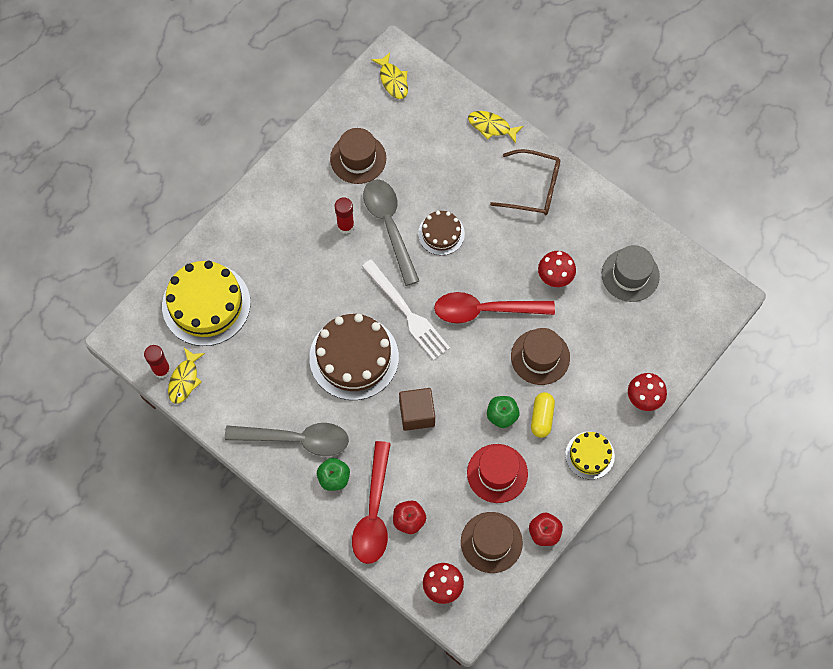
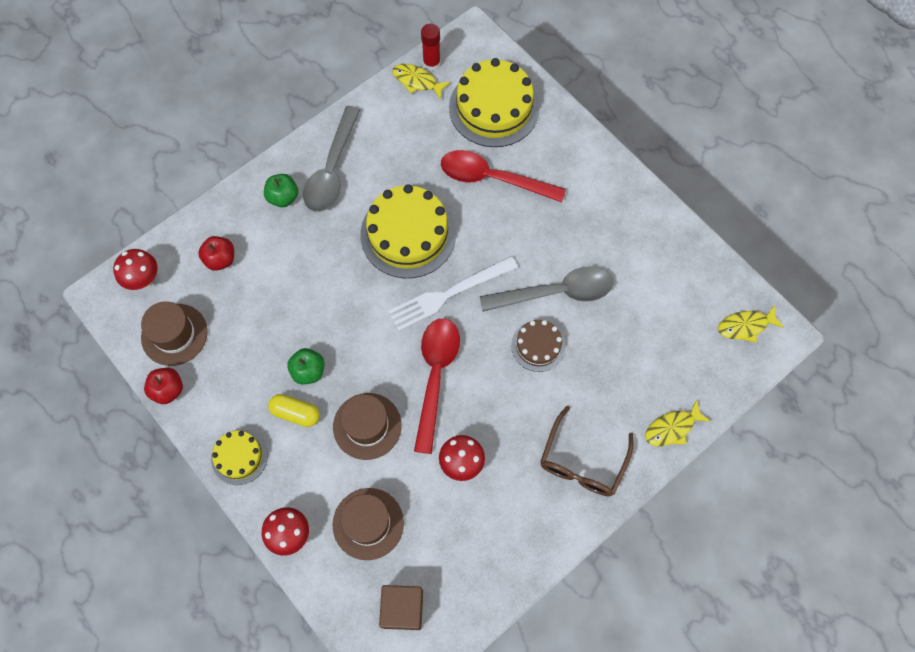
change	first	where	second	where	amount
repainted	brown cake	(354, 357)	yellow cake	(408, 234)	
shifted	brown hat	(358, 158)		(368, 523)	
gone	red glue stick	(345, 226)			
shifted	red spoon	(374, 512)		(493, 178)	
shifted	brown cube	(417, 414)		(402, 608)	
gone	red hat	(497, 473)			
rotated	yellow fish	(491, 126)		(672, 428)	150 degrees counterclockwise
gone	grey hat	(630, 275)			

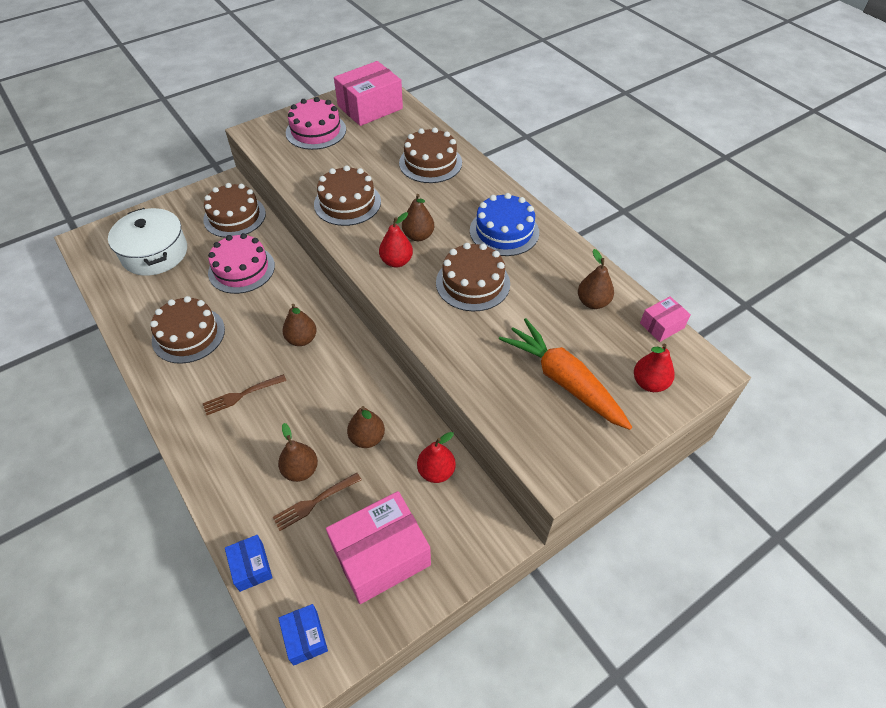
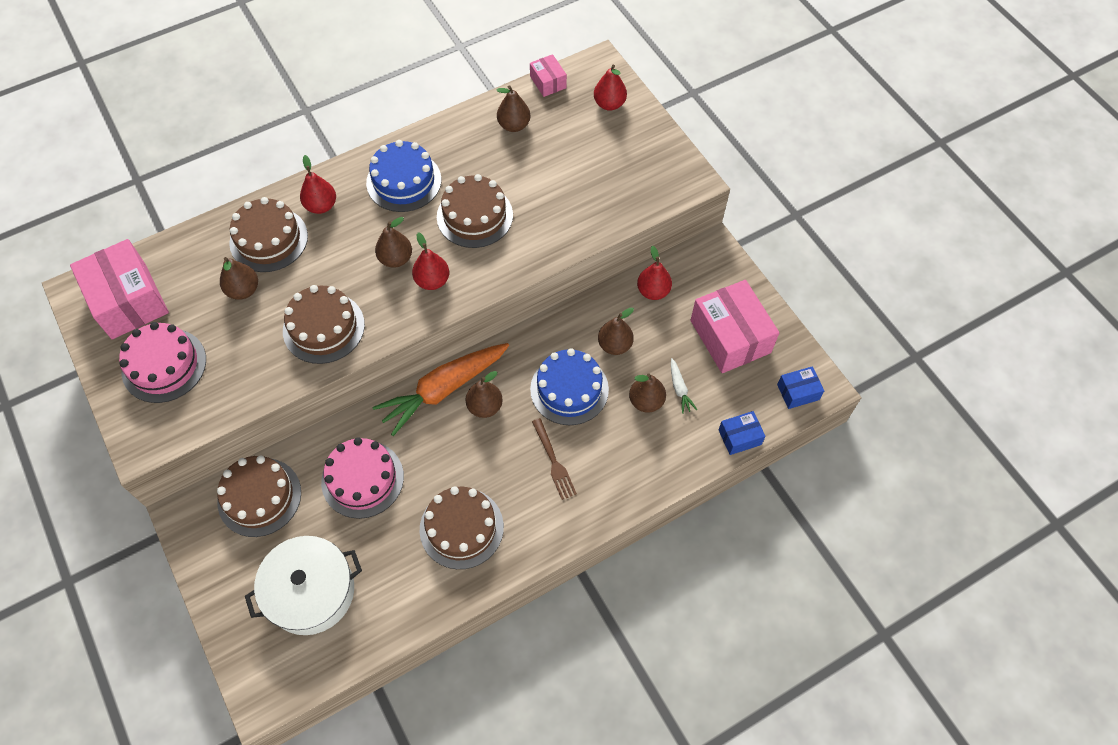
change	first	where	second	where	amount
swapped	brown fork	(314, 502)	white carrot	(679, 388)	
shifted	orange carrot	(564, 381)		(444, 389)	
new			brown pear	(243, 290)	
new			red pear	(321, 206)	
new			blue cake	(569, 389)	

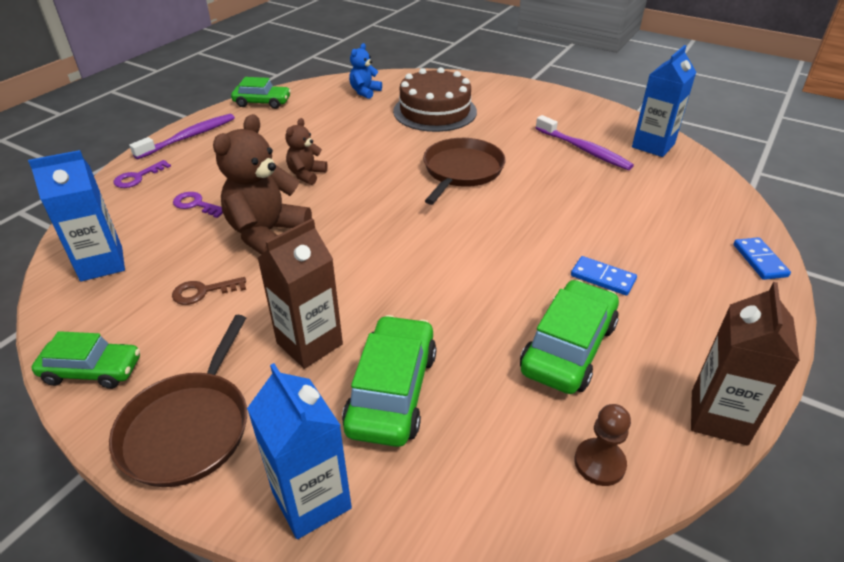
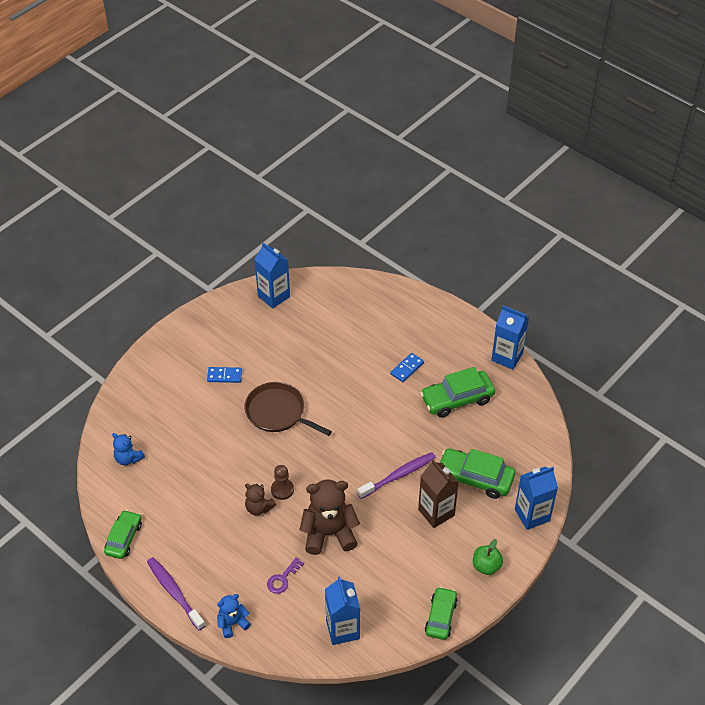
change	first	where	second	where	amount
swapped	brown pan	(188, 427)	green apple	(486, 566)	
swapped	purple key	(138, 177)	blue teddy bear	(232, 623)	
gone	brown key	(203, 292)			
rotated	brown teddy bear	(267, 234)		(329, 533)	135 degrees clockwise
gone	brown cake	(435, 111)			
rotated	green car	(568, 348)		(457, 399)	60 degrees counterclockwise
shifted	purple toothbrush	(583, 149)		(398, 476)	
shifted	brown pawn	(599, 463)		(282, 490)	
repainted	brown carton	(718, 417)	blue carton	(507, 357)	
shifted	blue domino	(760, 260)		(224, 376)	

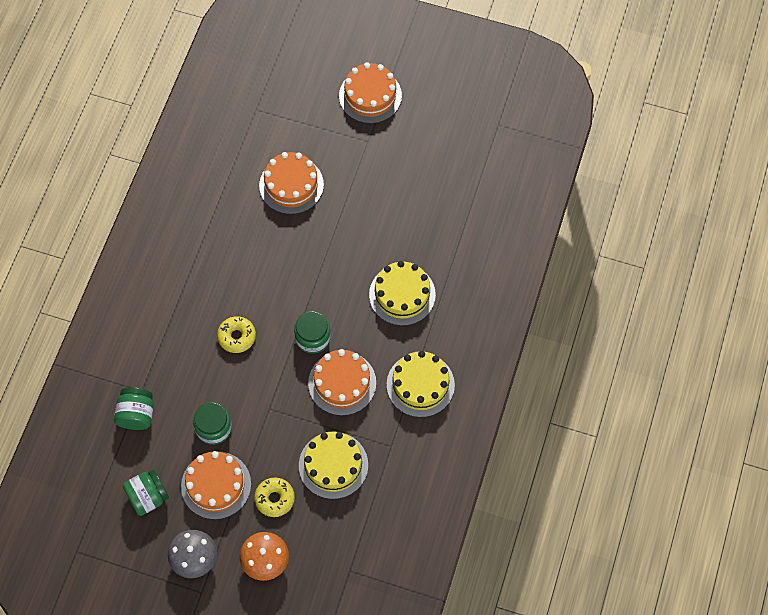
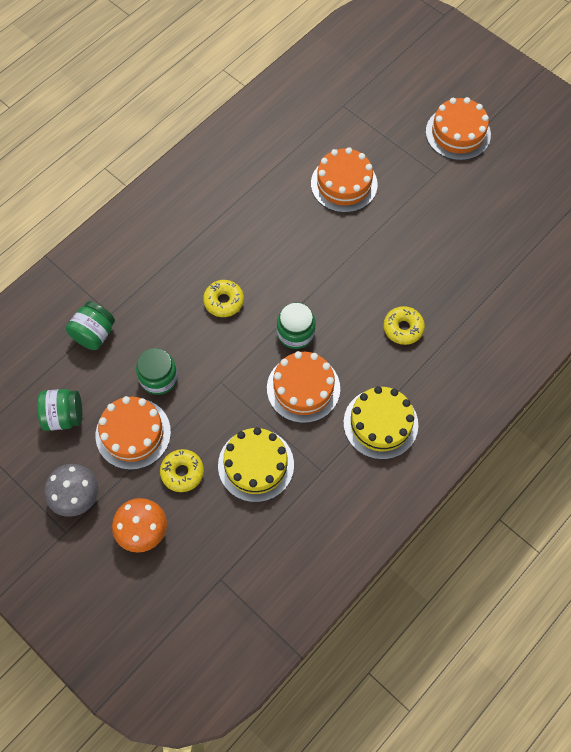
change	first	where	second	where	amount
swapped	yellow cake	(402, 294)	yellow donut	(403, 328)	

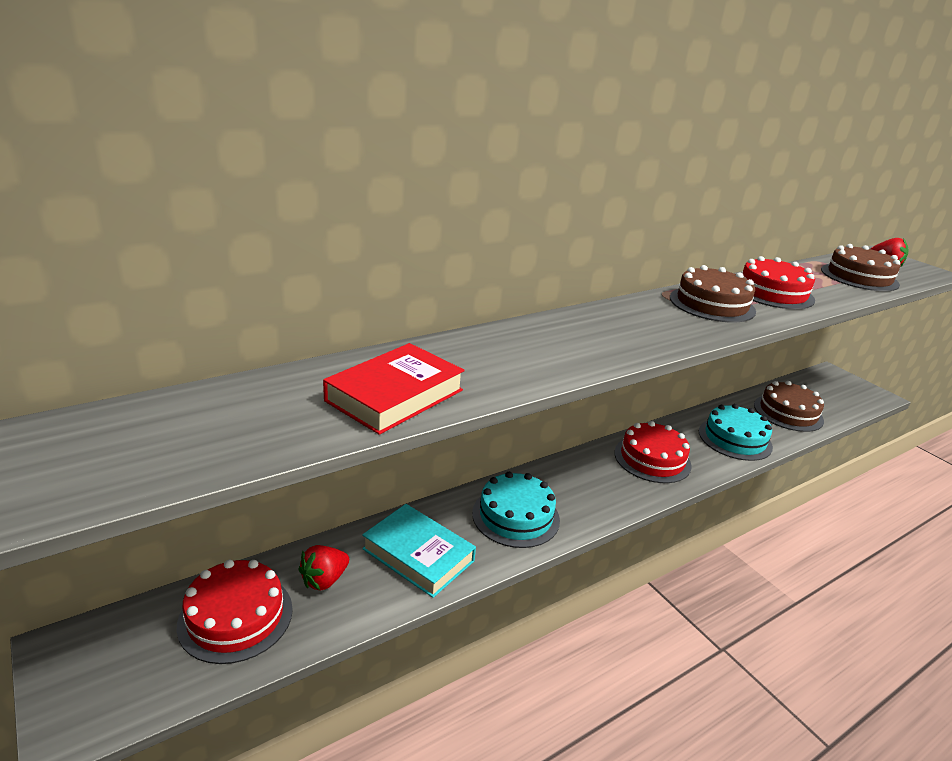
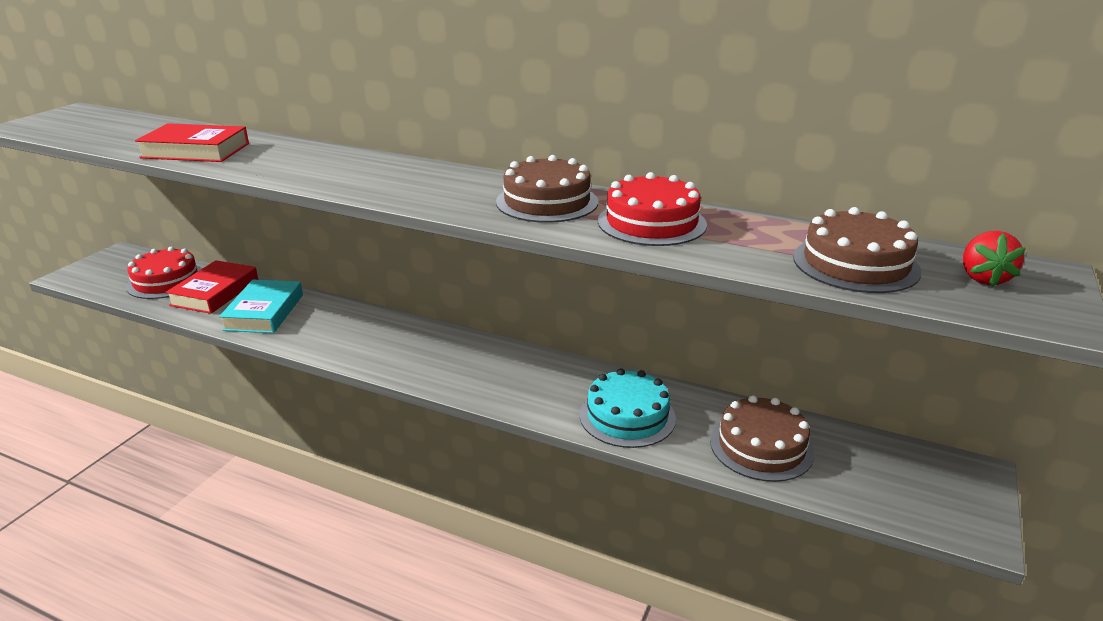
change	first	where	second	where	amount
swapped	red strawberry	(324, 580)	red book	(215, 292)	
gone	turquoise cake	(515, 516)			
gone	red cake	(652, 459)			

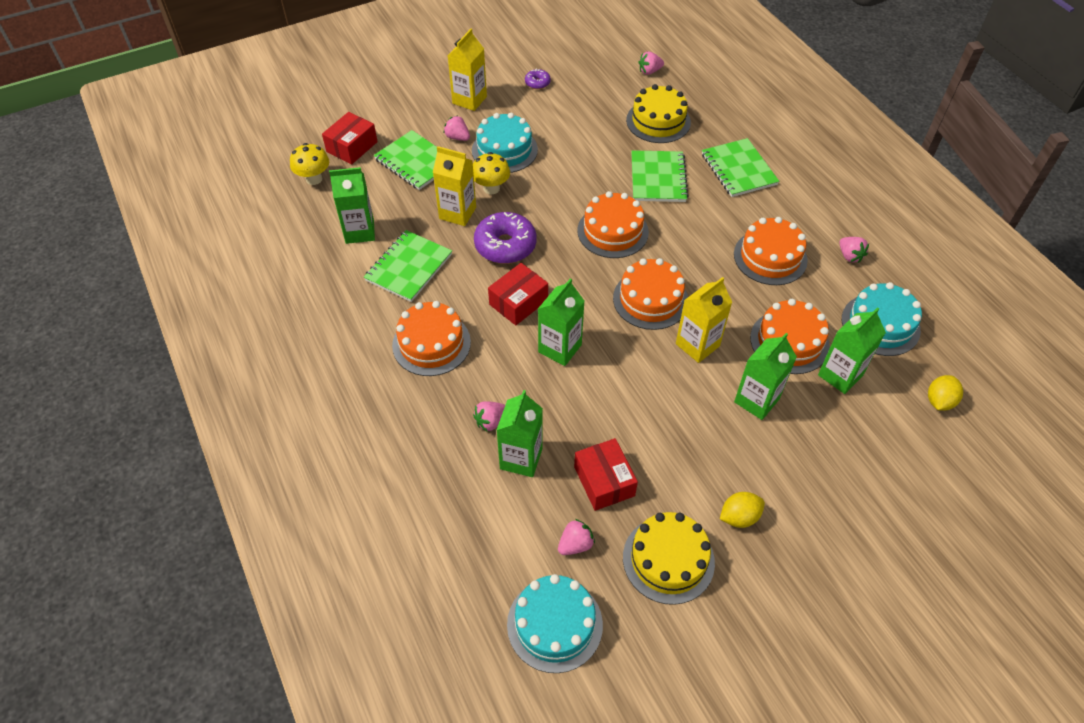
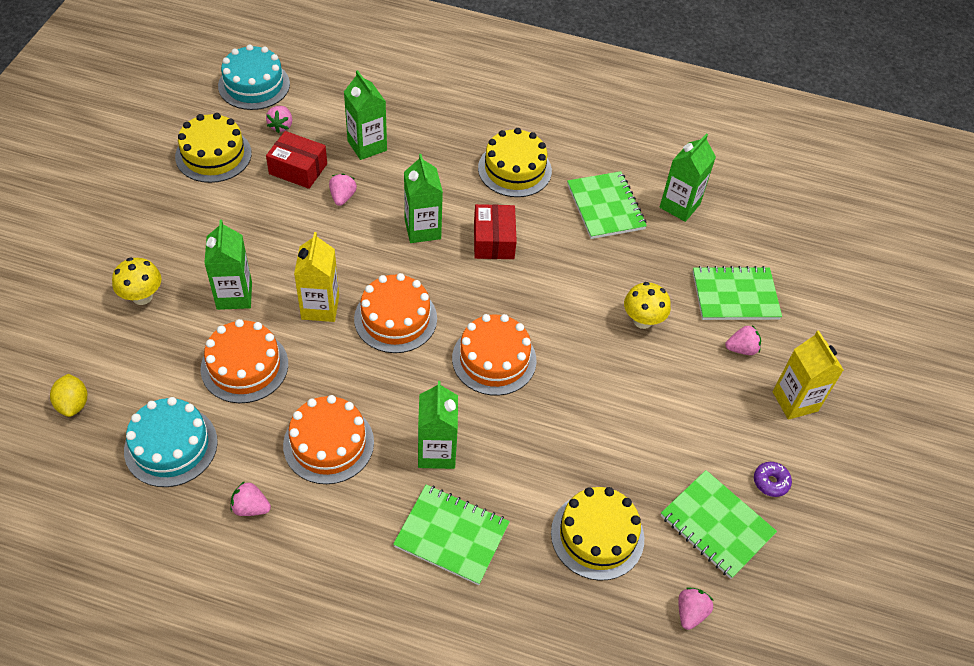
change	first	where	second	where	amount
shifted	yellow mushroom	(314, 179)		(142, 297)	
gone	red box	(352, 147)			
repainted	orange cake	(431, 343)	yellow cake	(514, 169)	
gone	yellow carton	(457, 213)			
gone	turquoise cake	(504, 150)			
shifted	pink strawberry	(490, 421)		(342, 197)	
gone	purple donut	(505, 245)			
shifted	green notebook	(658, 178)		(716, 525)	
gone	yellow lemon	(739, 517)			
shifted	green carton	(840, 375)		(436, 452)	

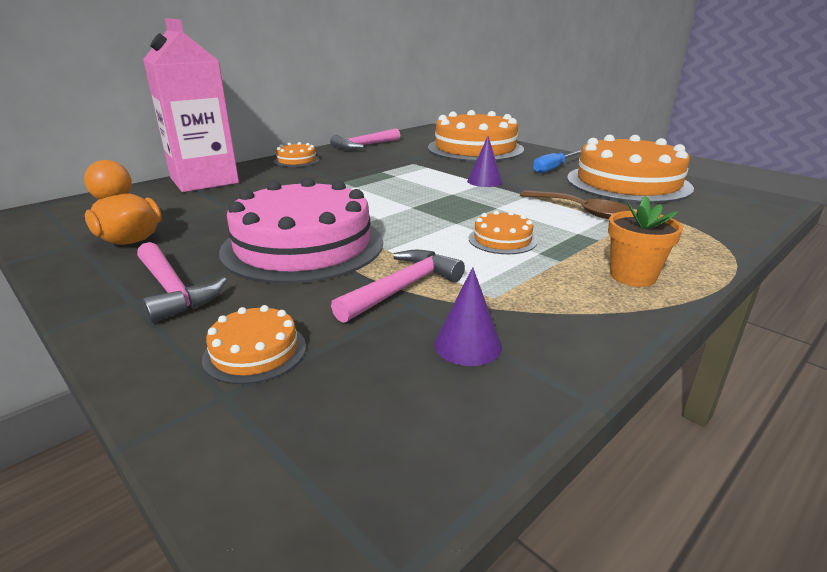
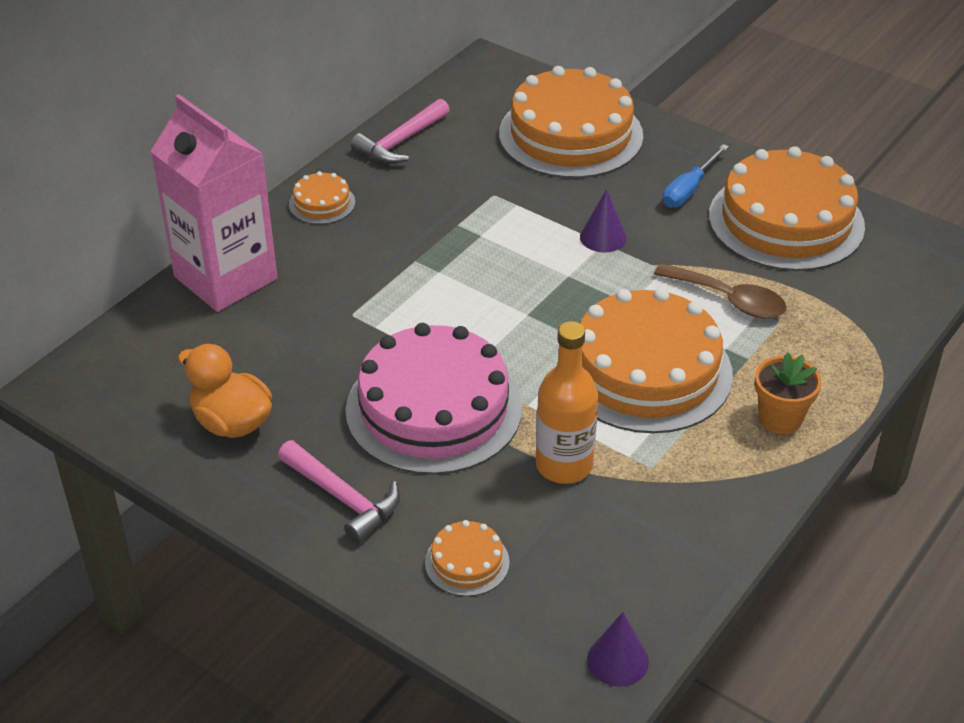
change	first	where	second	where	amount
swapped	pink hammer	(403, 288)	orange bottle	(564, 465)	
shifted	purple cone	(467, 345)		(617, 660)	
scaled	orange cake	(502, 240)		(646, 371)	x2.29

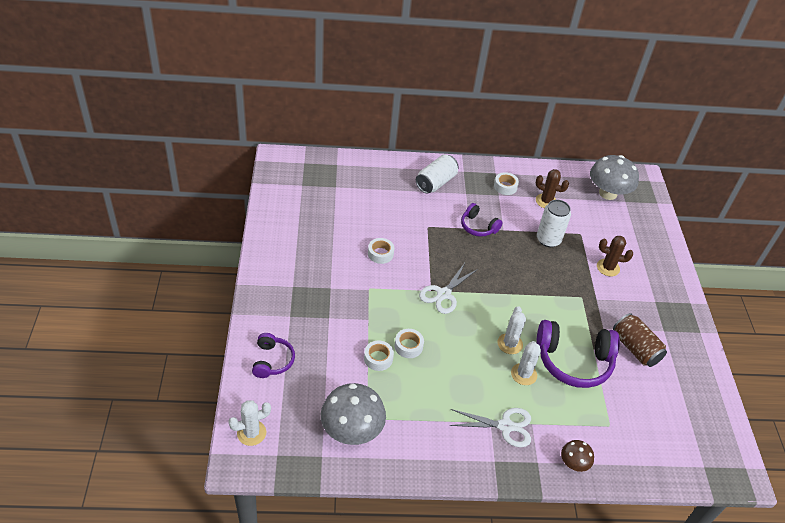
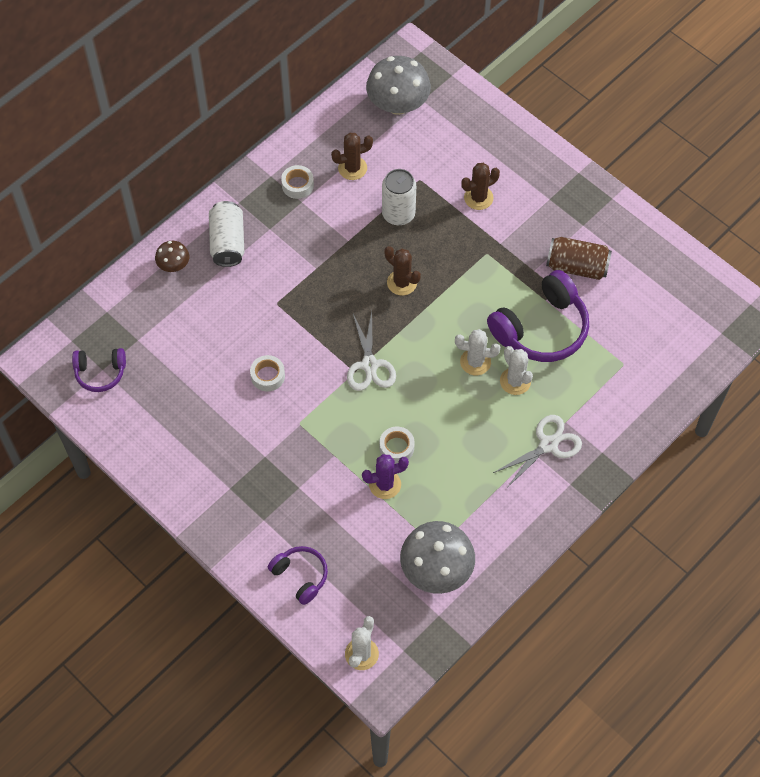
change	first	where	second	where	amount
swapped	white tape	(378, 358)	purple cactus	(385, 484)	
shifted	purple headphones	(478, 227)		(100, 373)	
rotated	white cactus	(510, 344)		(475, 362)	45 degrees counterclockwise
shifted	brown mushroom	(573, 463)		(174, 265)	
new			brown cactus	(402, 282)	

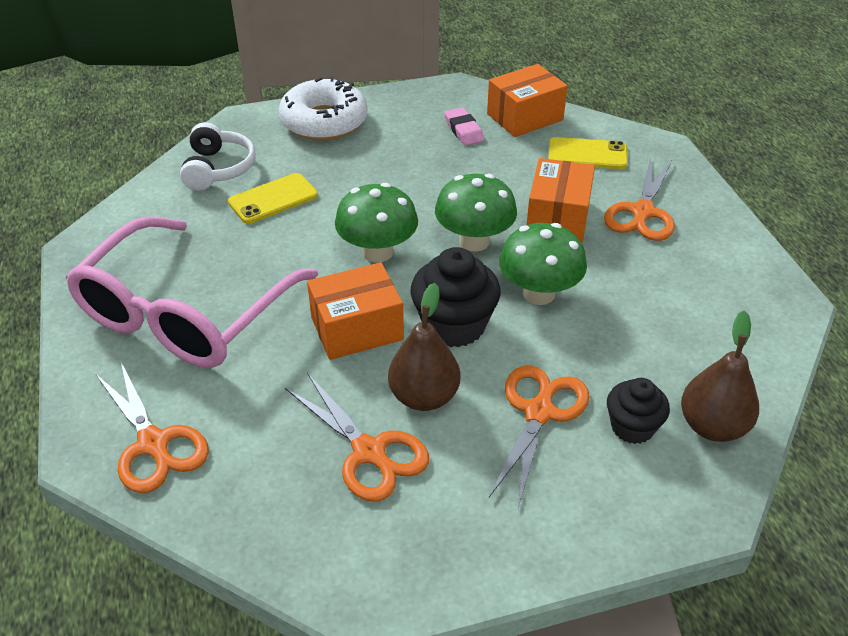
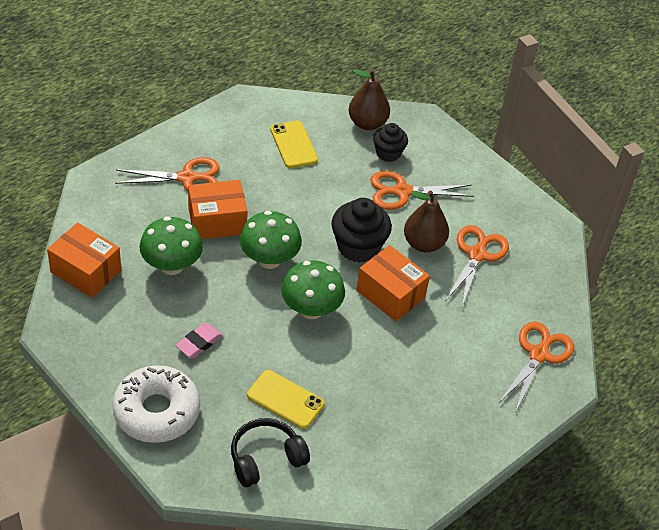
change	first	where	second	where	amount
gone	pink glasses	(185, 313)			
repainted	white headphones	(218, 169)	black headphones	(266, 459)	
shifted	pink eraser	(463, 130)		(199, 343)	
shifted	green mushroom	(539, 293)		(171, 266)	
shifted	yellow phone	(587, 154)		(293, 145)	

